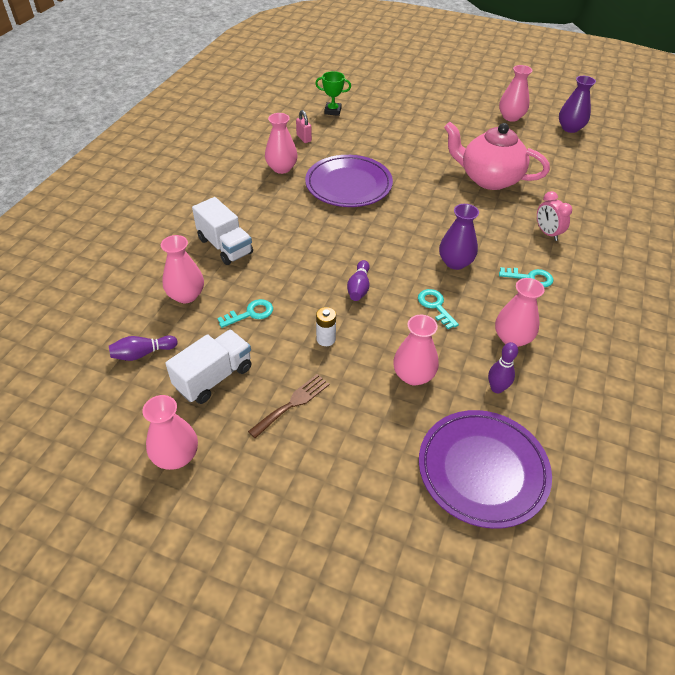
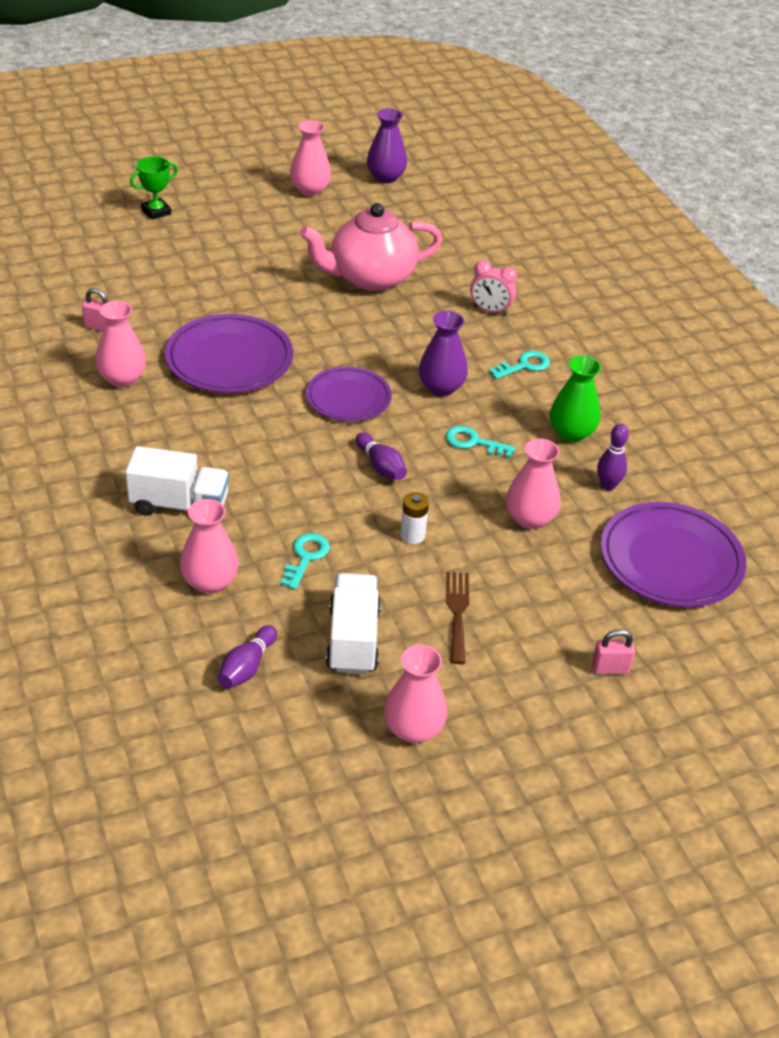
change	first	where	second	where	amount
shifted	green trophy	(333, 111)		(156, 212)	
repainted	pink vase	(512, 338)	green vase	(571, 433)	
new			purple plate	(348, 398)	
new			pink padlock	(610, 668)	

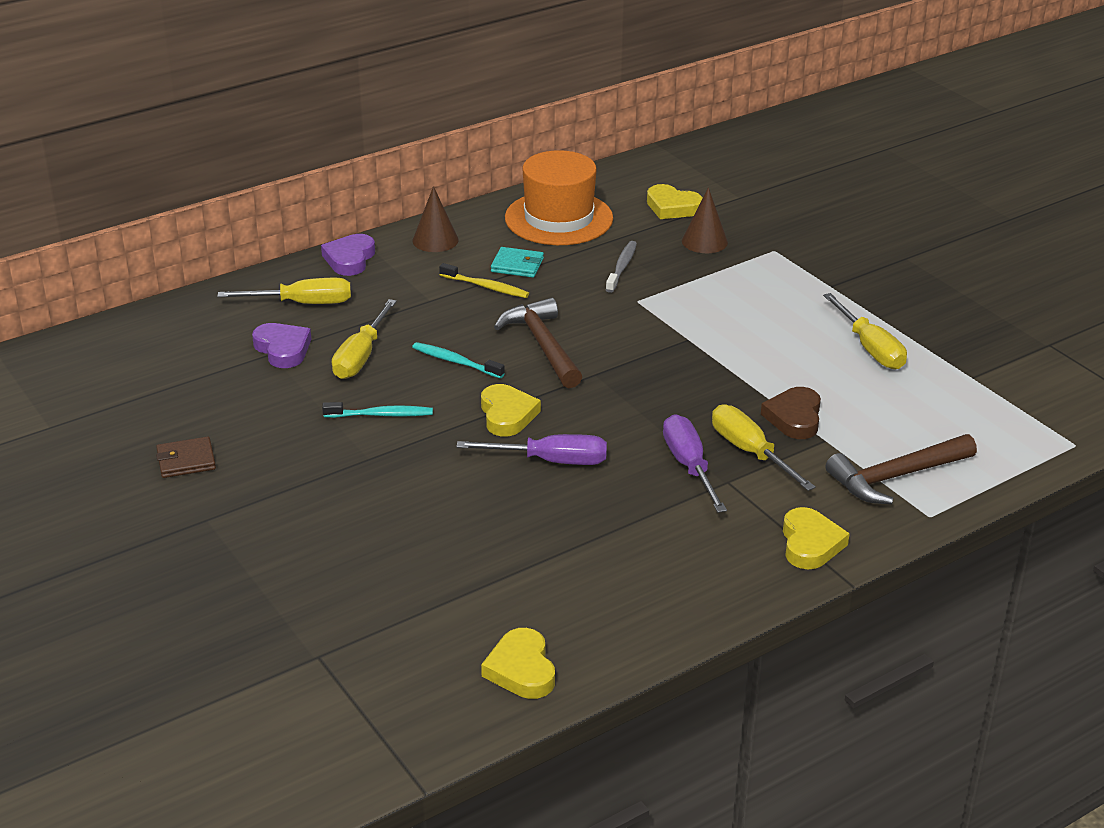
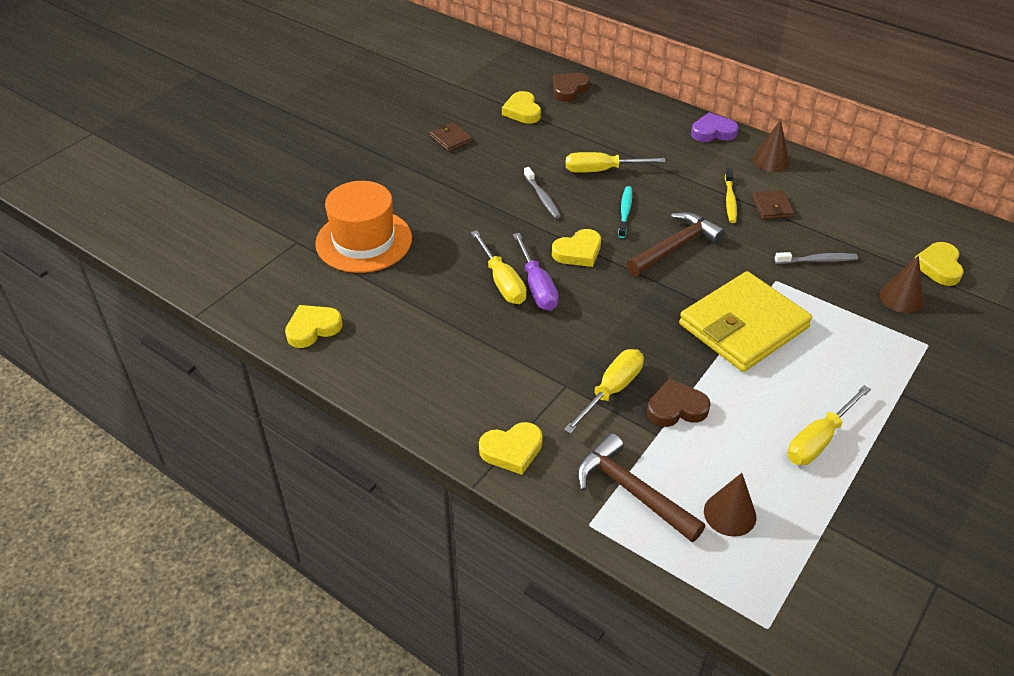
change	first	where	second	where	amount
shifted	yellow screwdriver	(303, 303)		(502, 282)	
gone	purple heart	(283, 349)			
repainted	turquoise toothbrush	(381, 415)	grey toothbrush	(542, 197)	
repainted	turquoise wallet	(517, 265)	brown wallet	(772, 207)	
shifted	orange hat	(559, 218)		(364, 241)	
gone	purple screwdriver	(689, 466)			
new			yellow heart	(522, 111)	
new			brown heart	(569, 89)	
new			yellow wallet	(743, 326)	
new			brown cone	(730, 514)	

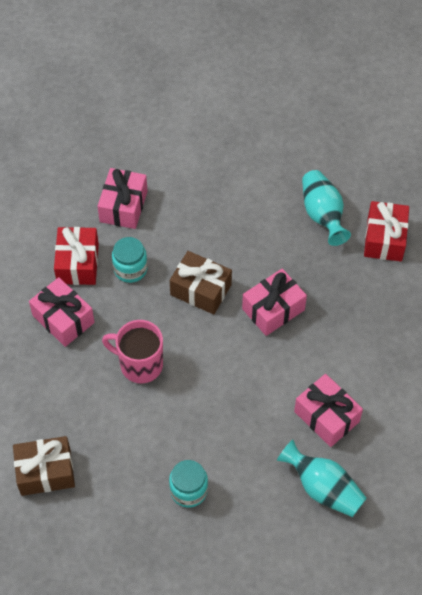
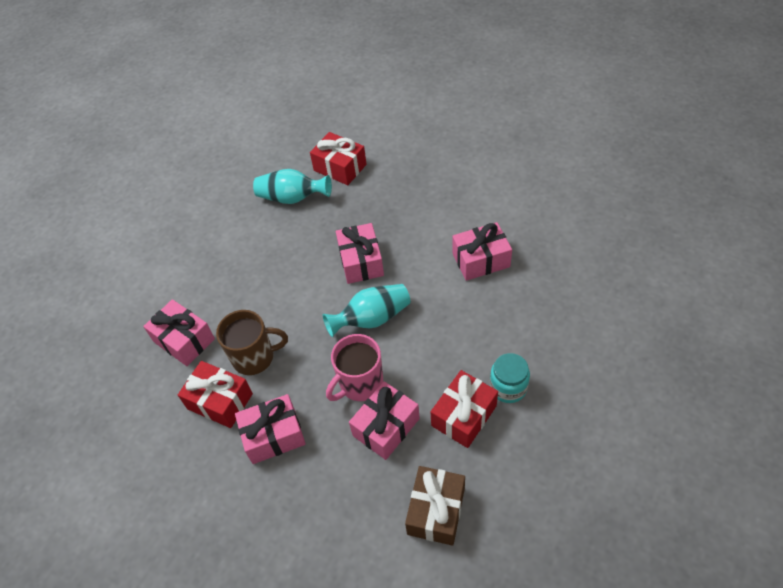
change	first	where	second	where	amount
swapped	turquoise jar	(130, 269)	brown mug	(254, 357)	
gone	brown gift	(200, 290)			
shifted	turquoise vase	(323, 488)		(372, 318)	
new			pink gift	(386, 427)	
new			red gift	(464, 416)	

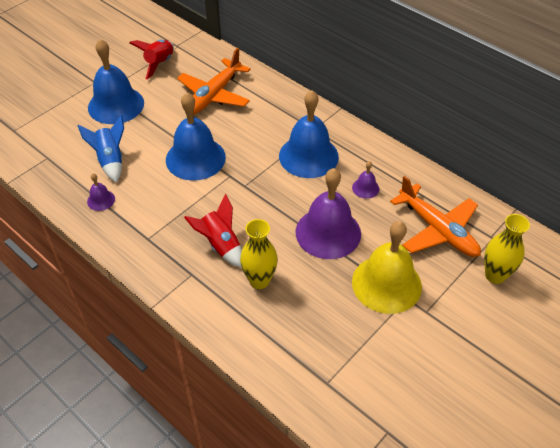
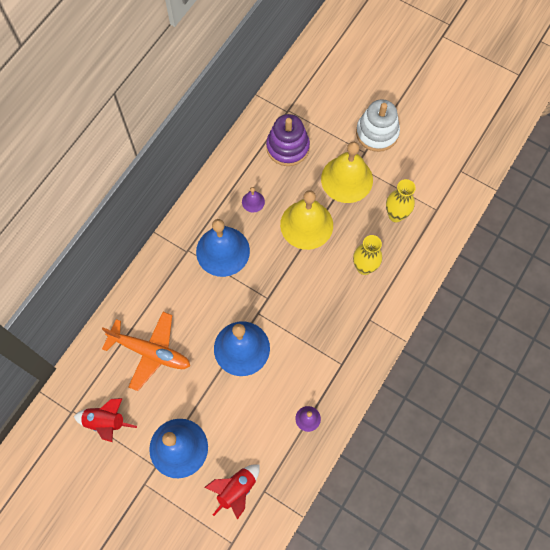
change	first	where	second	where	amount
gone	blue rocket	(110, 161)			
shifted	red rocket	(220, 245)		(236, 490)	
repainted	purple bell	(328, 232)	yellow bell	(306, 224)	
swapped	orange plane	(437, 229)	purple stacking toy	(287, 147)	
shifted	yellow vase	(495, 275)		(395, 215)	
new			white stacking toy	(377, 133)	

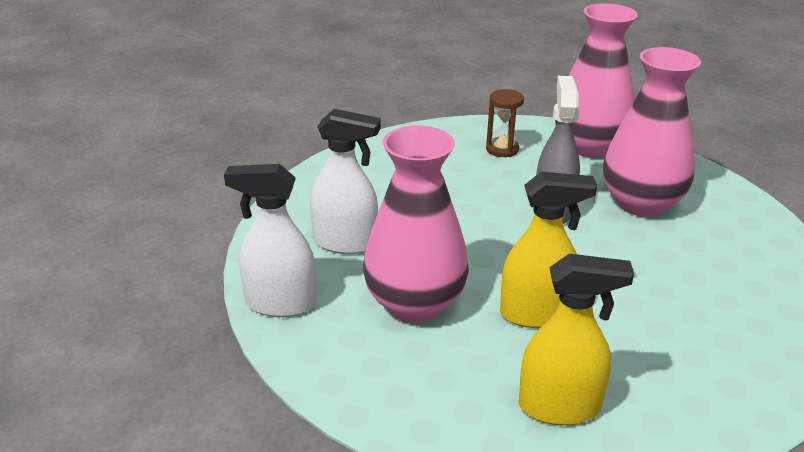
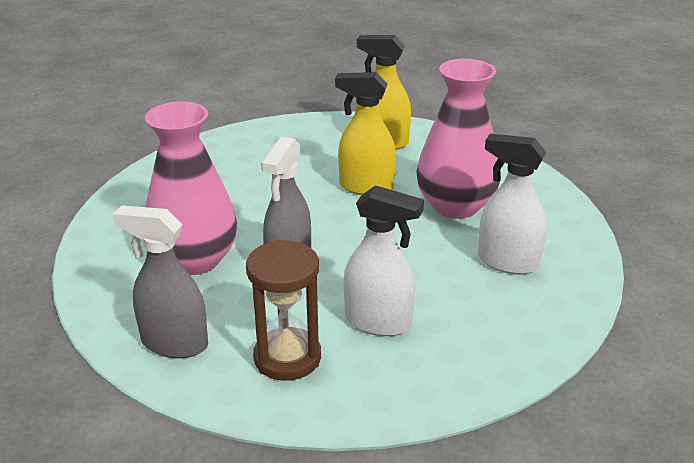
change	first	where	second	where	amount
shifted	white spray bottle	(280, 304)		(378, 322)	
scaled	brown hourglass	(502, 149)		(287, 357)	x1.54
swapped	pink vase	(590, 147)	grey spray bottle	(174, 343)	

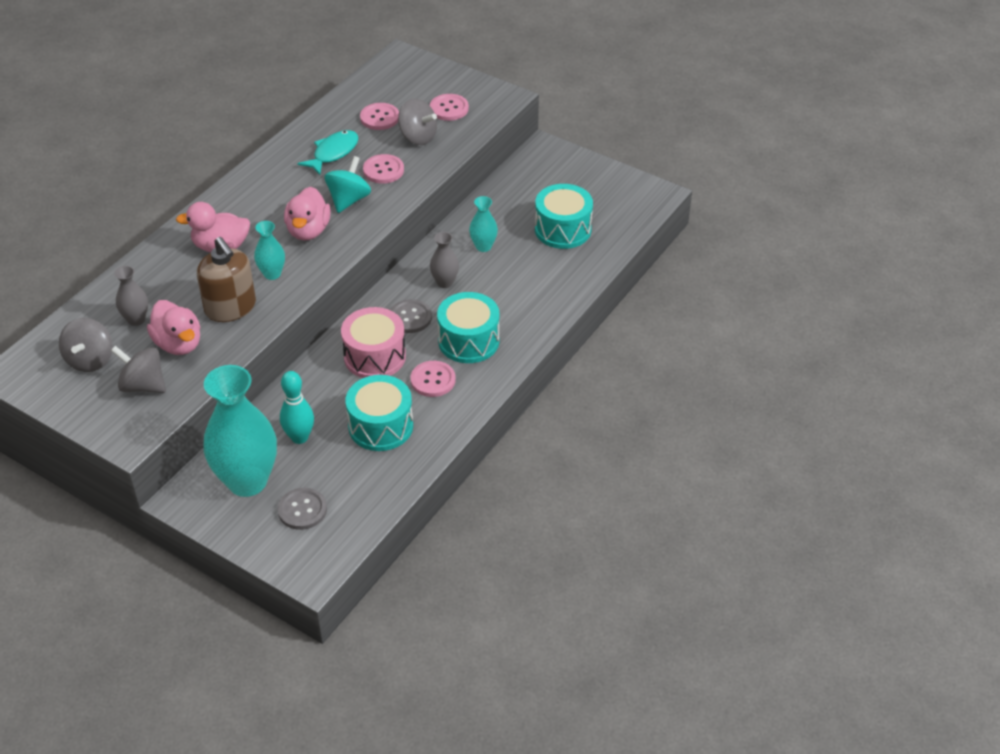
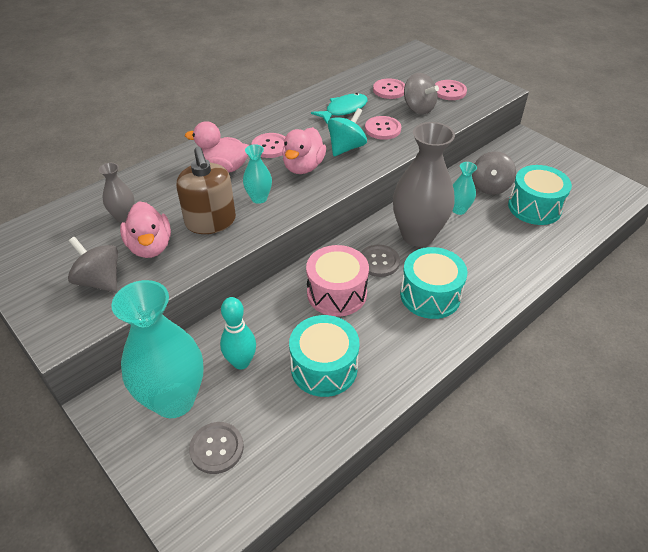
change	first	where	second	where	amount
shifted	grey spinning top	(90, 360)		(490, 186)	
shifted	pink button	(433, 380)		(270, 147)	
scaled	grey vase	(445, 282)		(417, 235)	x2.15

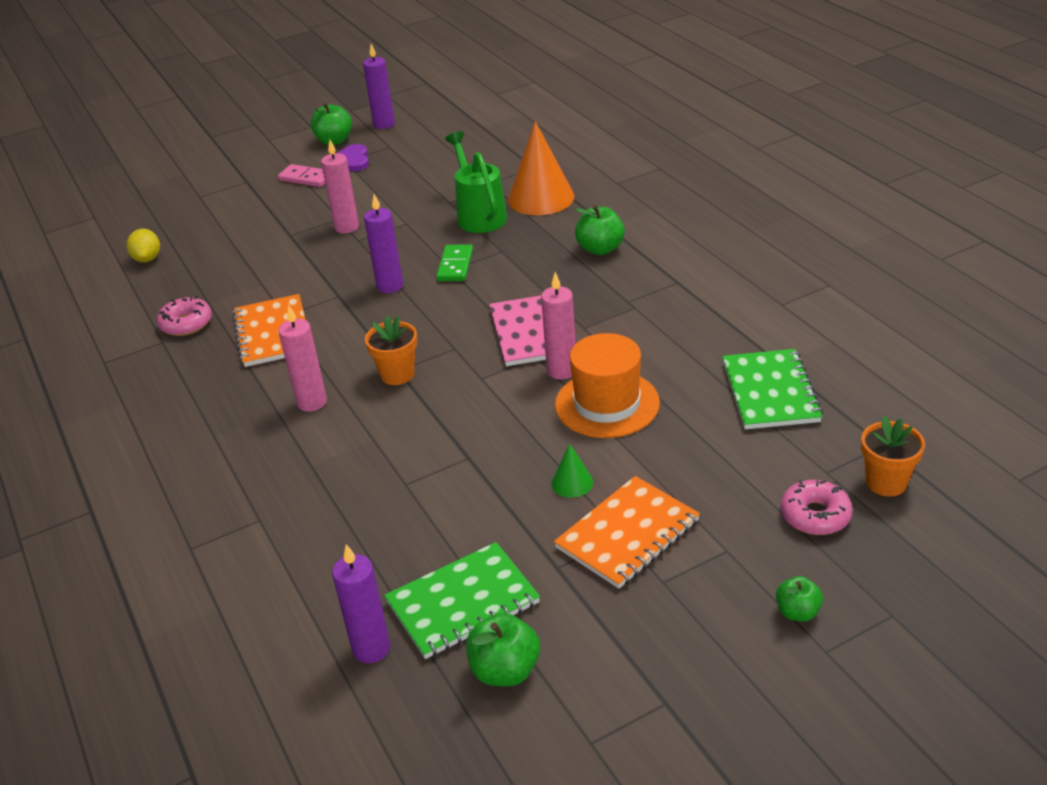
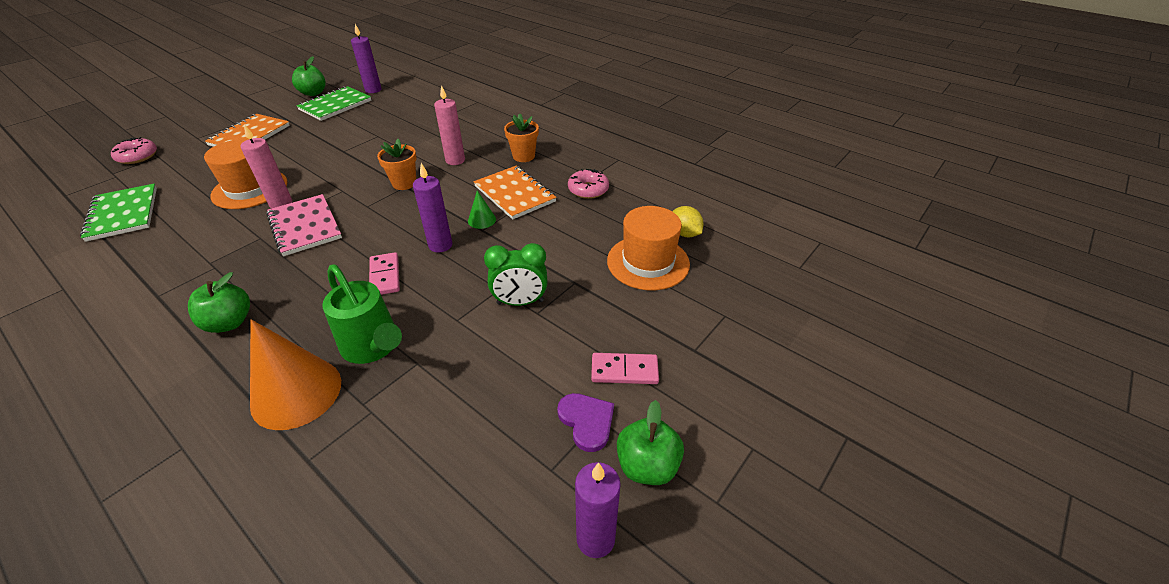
change	first	where	second	where	amount
swapped	pink candle	(347, 227)	green clock	(520, 302)	
repainted	green domino	(455, 265)	pink domino	(385, 276)	
shifted	green cone	(572, 482)		(482, 220)	
gone	green apple	(797, 612)			
shifted	orange flower pot	(886, 482)		(523, 156)	
new			orange hat	(648, 262)	

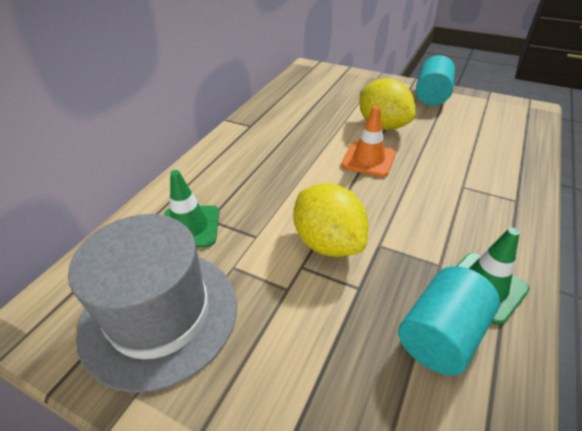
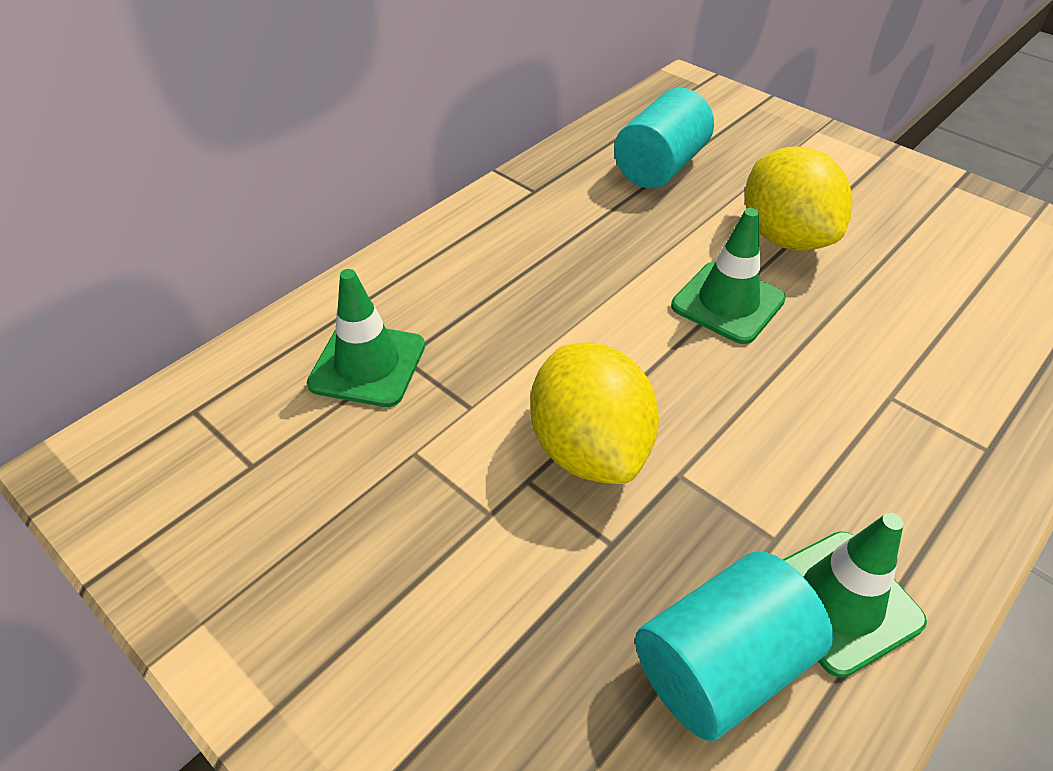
change	first	where	second	where	amount
gone	grey hat	(159, 315)			
repainted	orange traffic cone	(368, 159)	green traffic cone	(728, 303)	
shifted	turquoise cylinder	(431, 96)		(660, 167)	

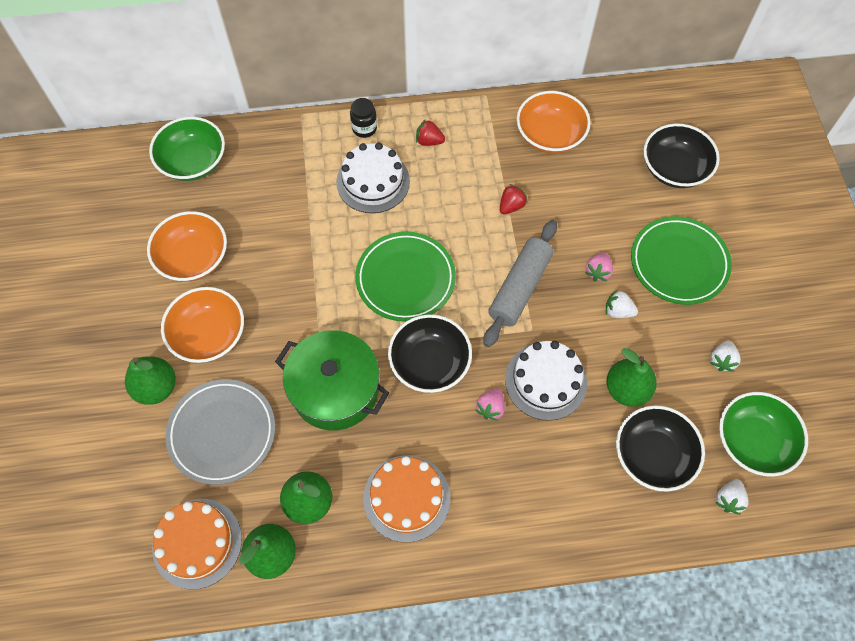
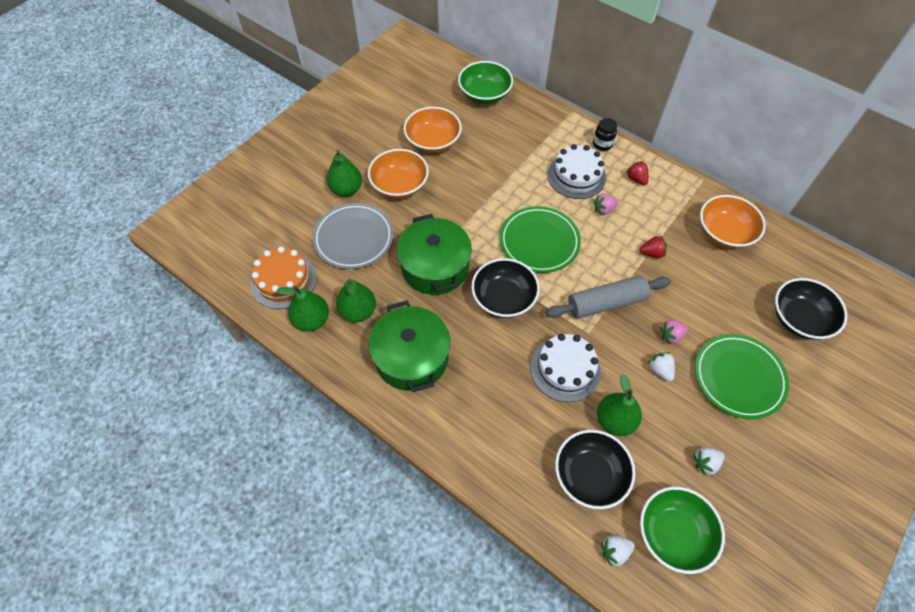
change	first	where	second	where	amount
swapped	orange cake	(406, 498)	green pot	(411, 357)	
shifted	pink strawberry	(490, 408)		(604, 210)	

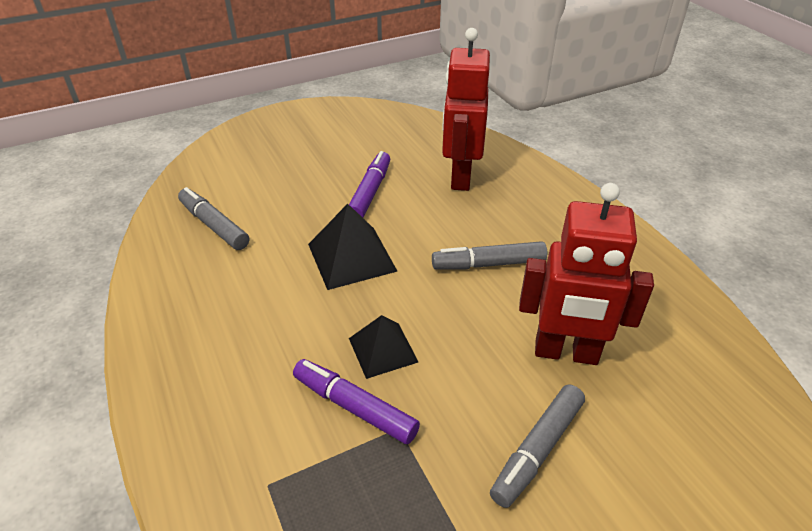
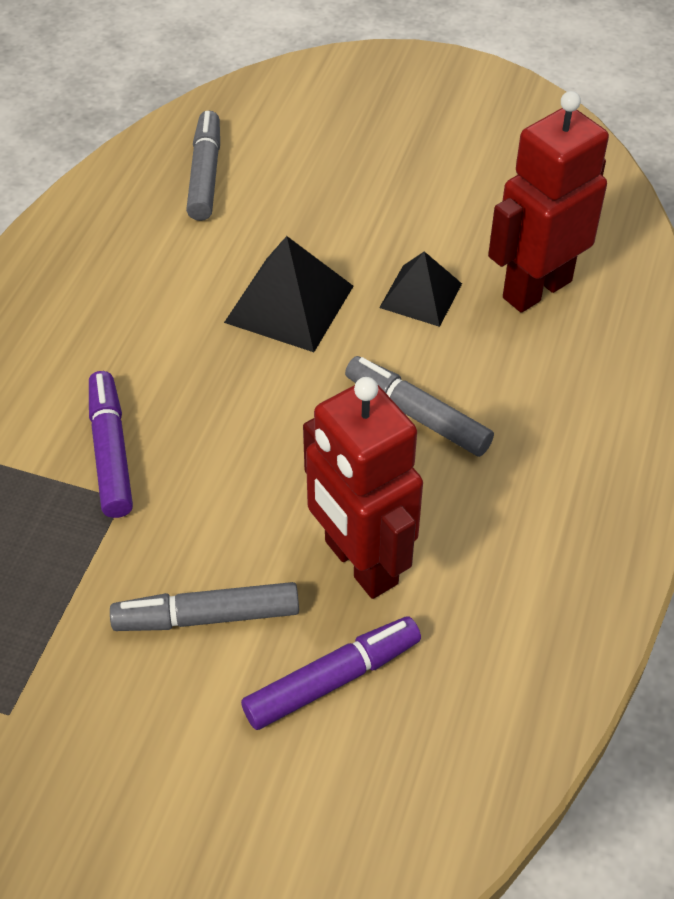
change	first	where	second	where	amount
shifted	purple marker	(370, 192)		(332, 679)	
shifted	black pyramid	(382, 350)		(420, 295)	

